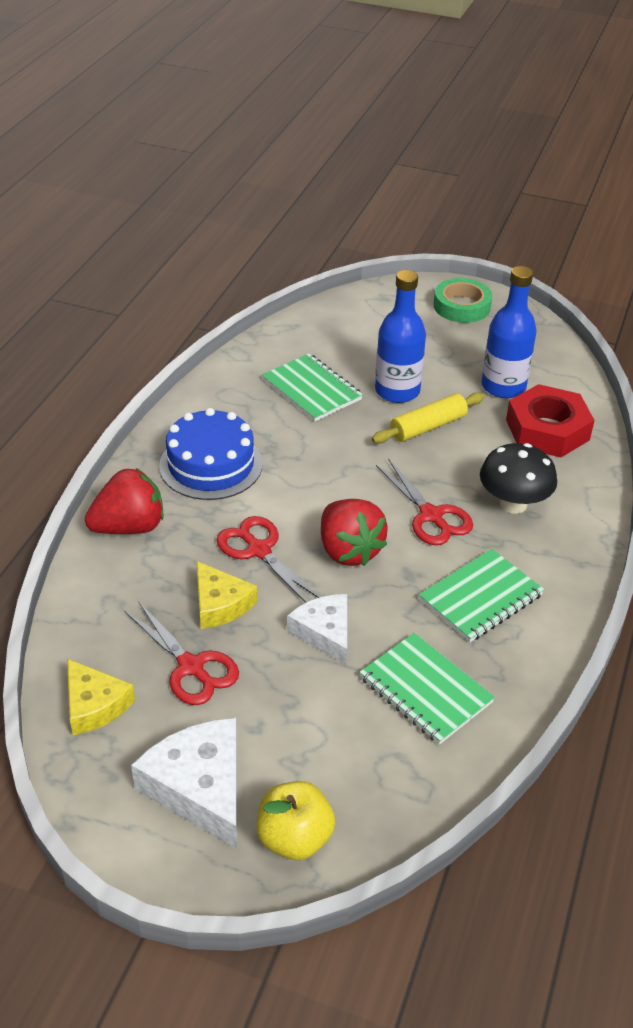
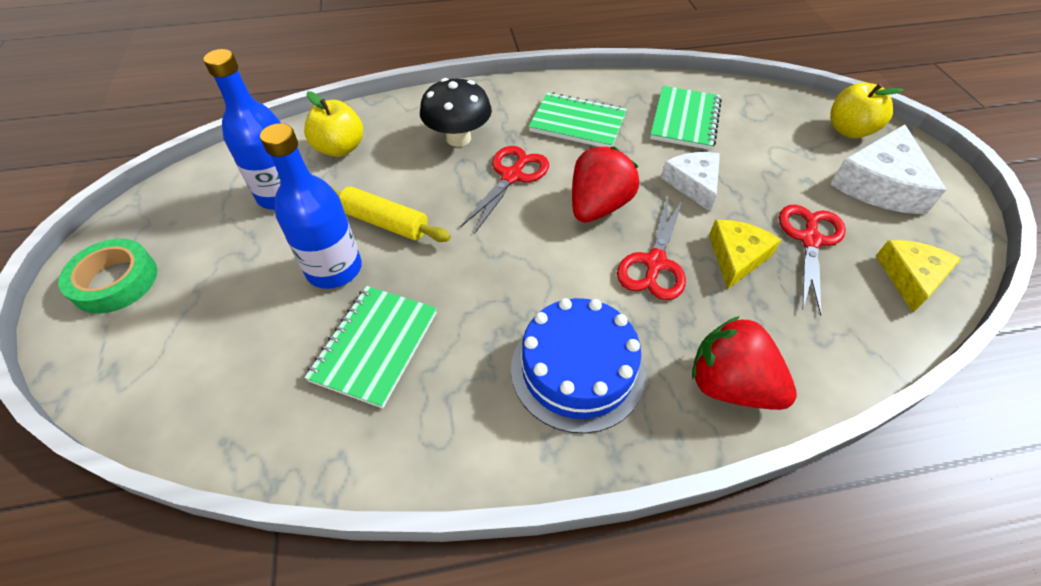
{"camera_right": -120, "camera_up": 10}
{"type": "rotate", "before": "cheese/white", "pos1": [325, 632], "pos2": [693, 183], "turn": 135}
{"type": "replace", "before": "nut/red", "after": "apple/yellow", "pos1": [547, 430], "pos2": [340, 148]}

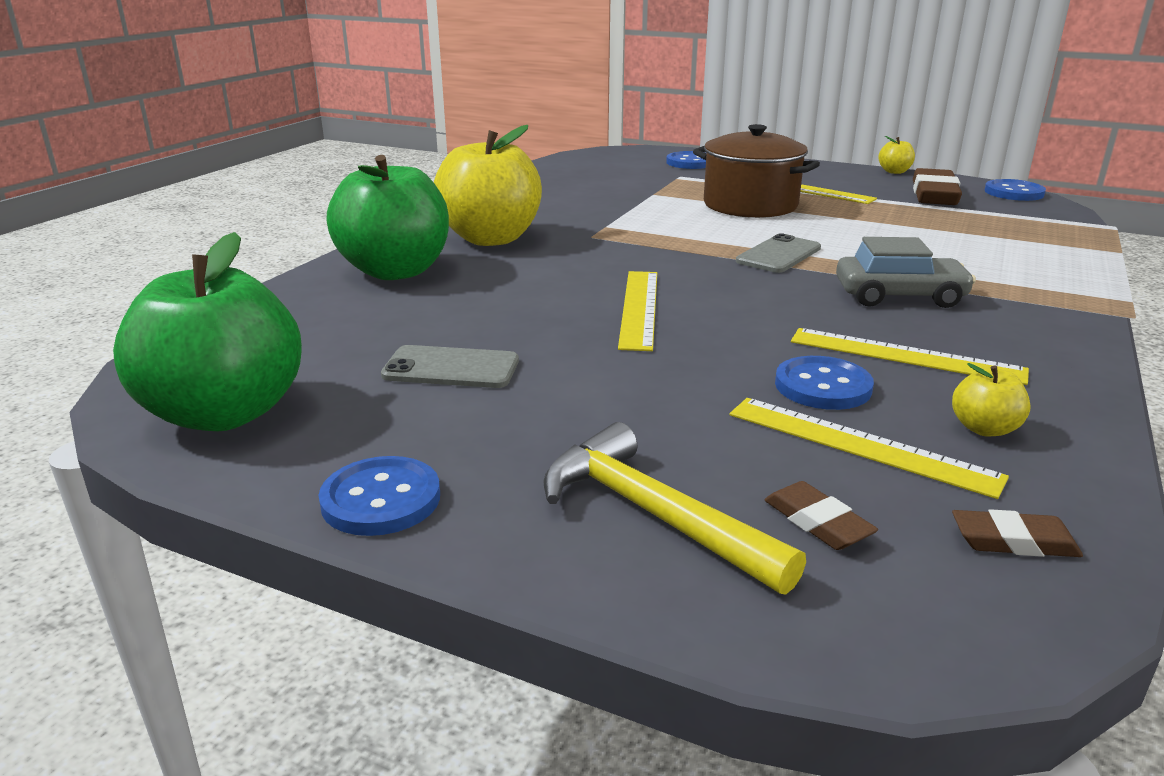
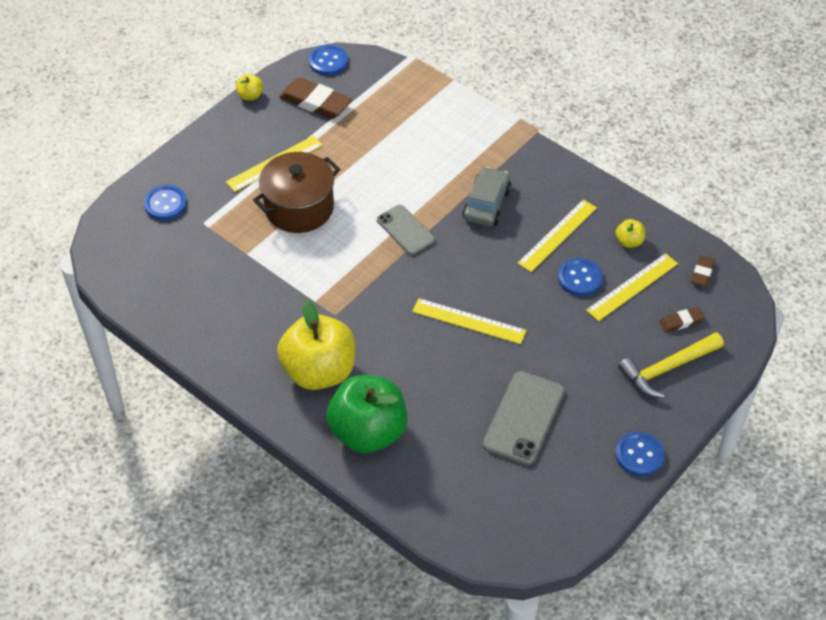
{"camera_right": -75, "camera_up": 25}
{"type": "delete", "before": "apple/green", "pos1": [225, 413]}
{"type": "resize", "before": "phone/grey", "pos1": [451, 368], "pos2": [524, 418], "scale": 1.51}

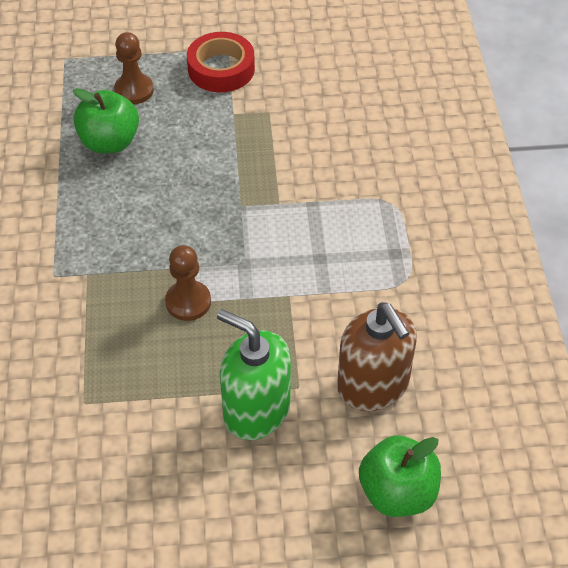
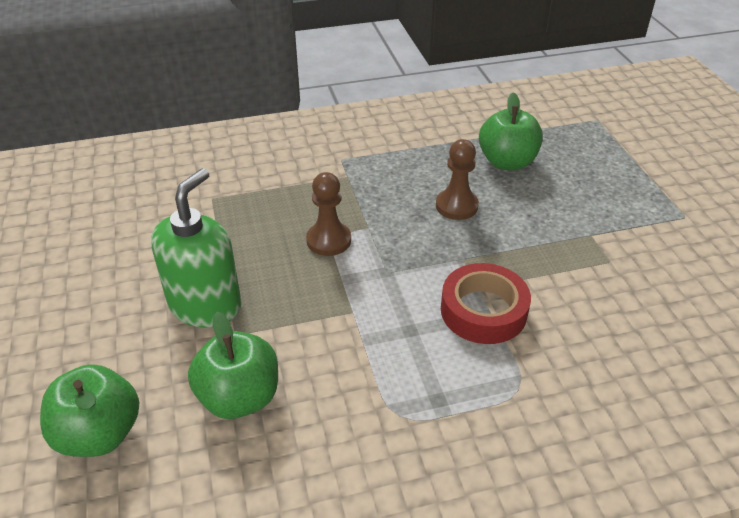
{"camera_right": 80, "camera_up": -10}
{"type": "move", "before": "pawn/brown", "pos1": [134, 90], "pos2": [456, 206]}
{"type": "move", "before": "tape/red", "pos1": [221, 69], "pos2": [483, 311]}
{"type": "replace", "before": "soap dispenser/brown", "after": "apple/green", "pos1": [373, 386], "pos2": [239, 397]}

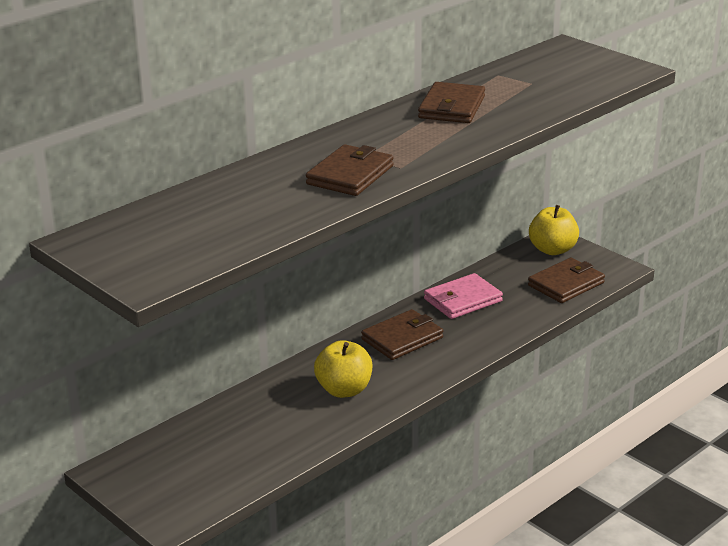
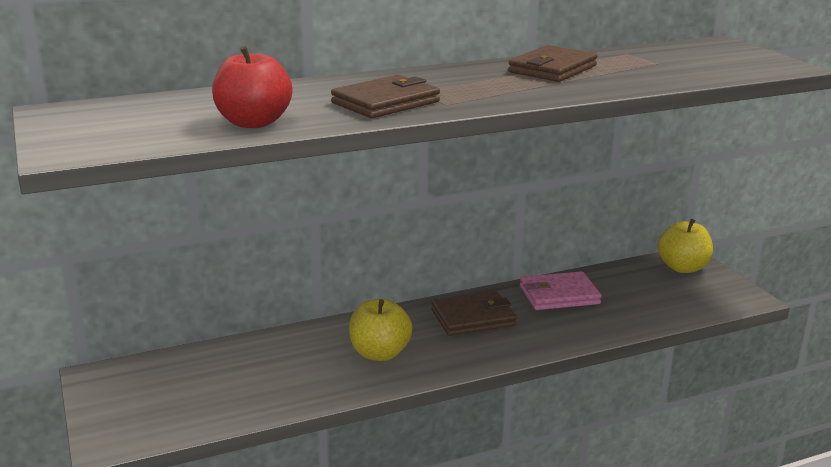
{"camera_right": 20, "camera_up": -5}
{"type": "delete", "before": "wallet/brown", "pos1": [566, 284]}
{"type": "insert", "after": "apple/red", "pos2": [253, 123]}

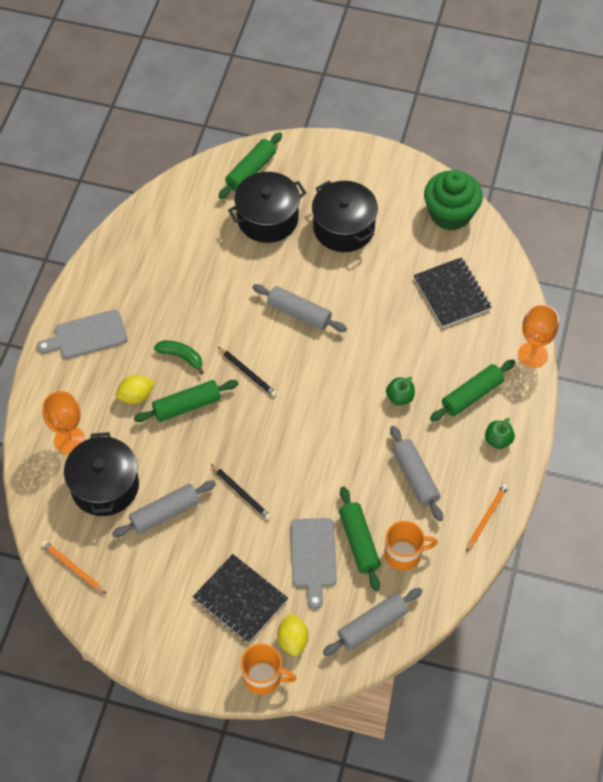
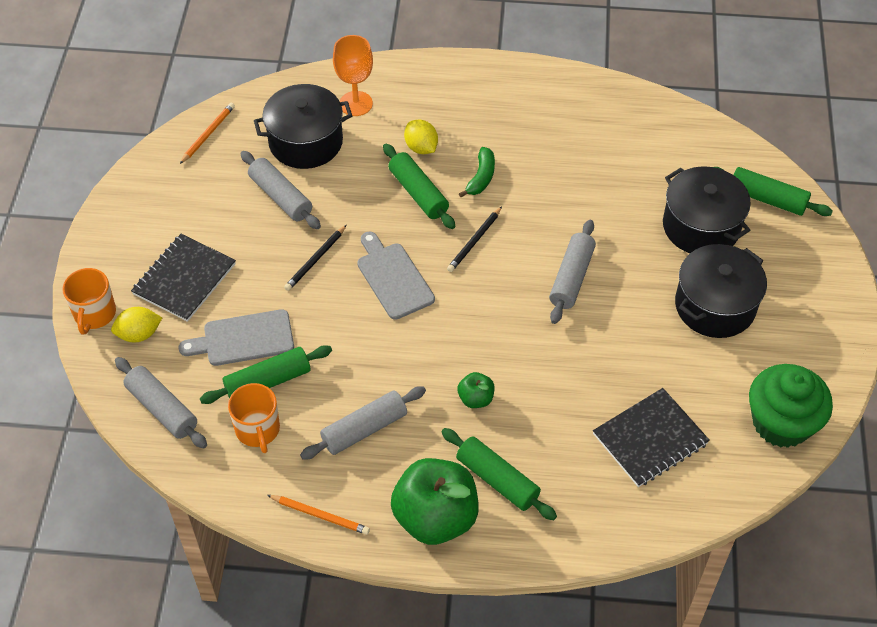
{"camera_right": 80, "camera_up": -5}
{"type": "move", "before": "cutting board/grey", "pos1": [87, 335], "pos2": [393, 278]}
{"type": "resize", "before": "apple/green", "pos1": [498, 440], "pos2": [435, 517], "scale": 2.2}
{"type": "delete", "before": "goblet/orange", "pos1": [532, 355]}

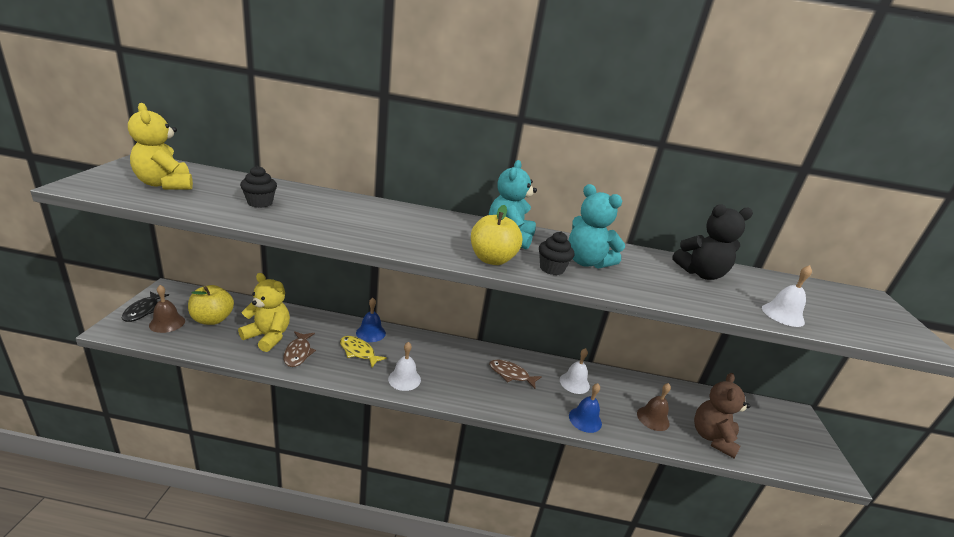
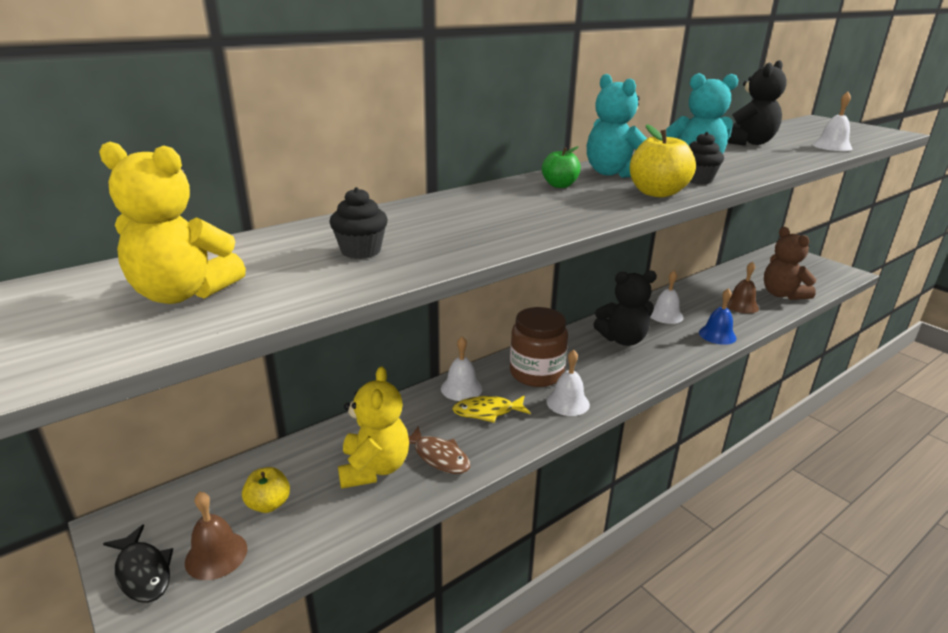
{"camera_right": -40, "camera_up": 0}
{"type": "resize", "before": "apple/yellow", "pos1": [212, 319], "pos2": [269, 504], "scale": 0.63}
{"type": "rotate", "before": "teddy bear/yellow", "pos1": [268, 336], "pos2": [374, 468], "turn": 105}
{"type": "recolor", "before": "bell/blue", "after": "bell/white", "pos1": [370, 333], "pos2": [461, 388]}
{"type": "replace", "before": "fish/brown", "after": "teddy bear/black", "pos1": [511, 374], "pos2": [623, 339]}
{"type": "insert", "after": "jar/brown", "pos2": [536, 373]}
{"type": "insert", "after": "apple/green", "pos2": [559, 185]}

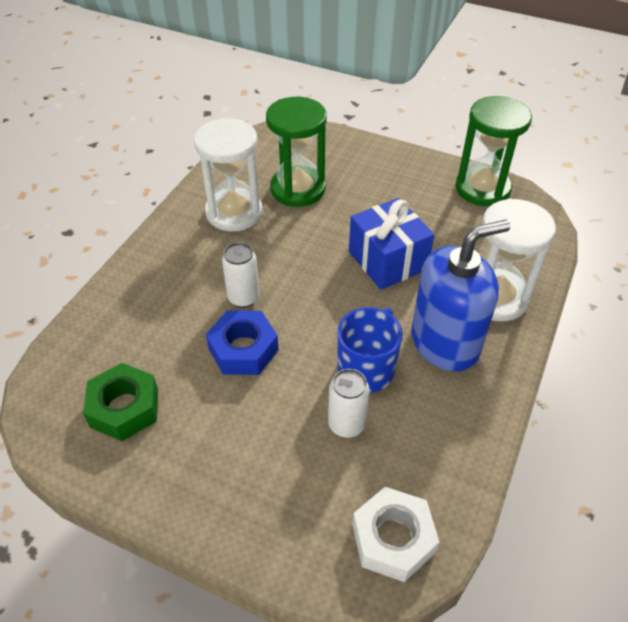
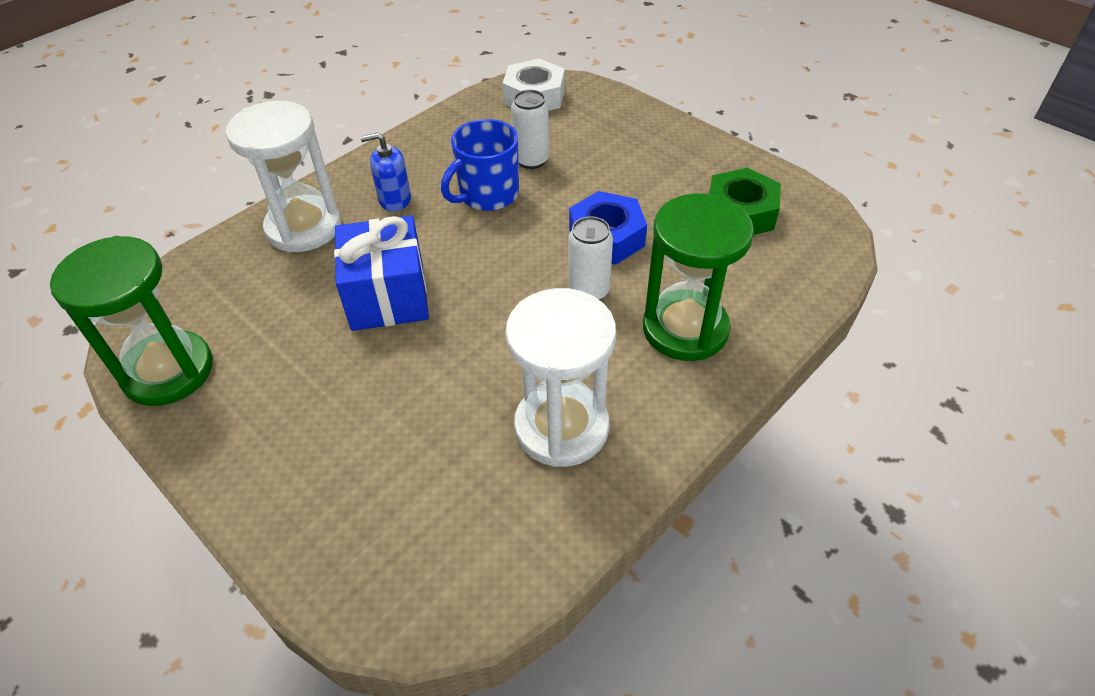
{"camera_right": -160, "camera_up": 0}
{"type": "move", "before": "hourglass/green", "pos1": [298, 189], "pos2": [685, 329]}
{"type": "resize", "before": "soap dispenser/blue", "pos1": [445, 342], "pos2": [394, 199], "scale": 0.47}

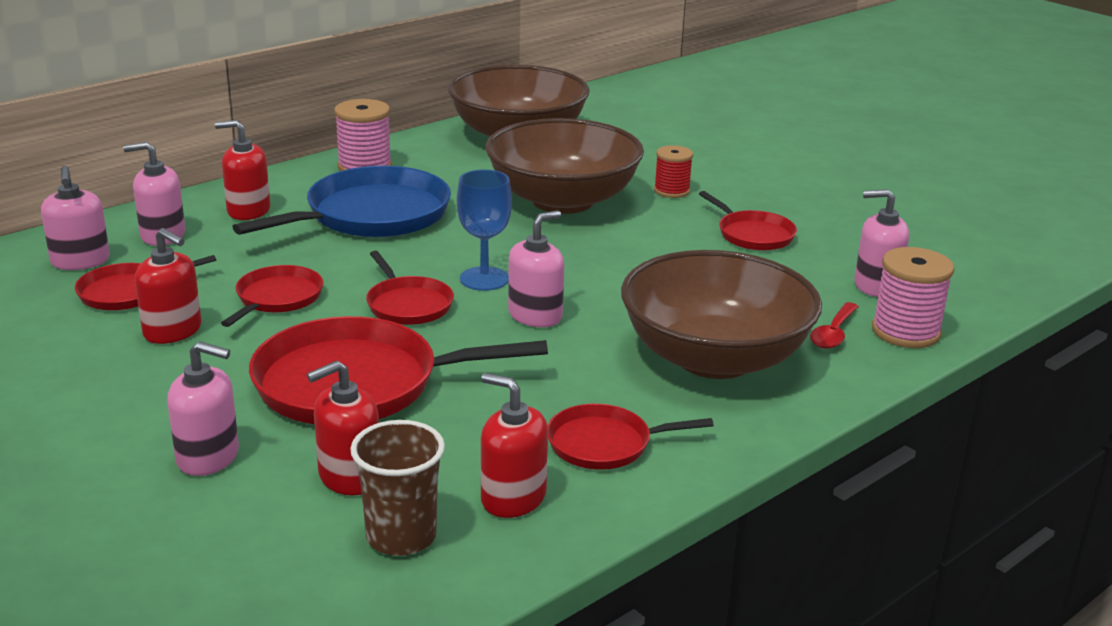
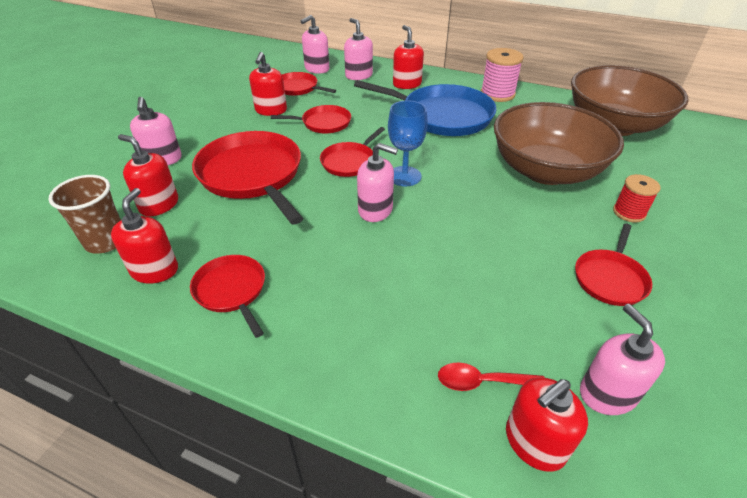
{"camera_right": 65, "camera_up": 15}
{"type": "delete", "before": "bowl/brown", "pos1": [714, 358]}
{"type": "replace", "before": "spool/pink", "after": "soap dispenser/red", "pos1": [905, 332], "pos2": [534, 442]}

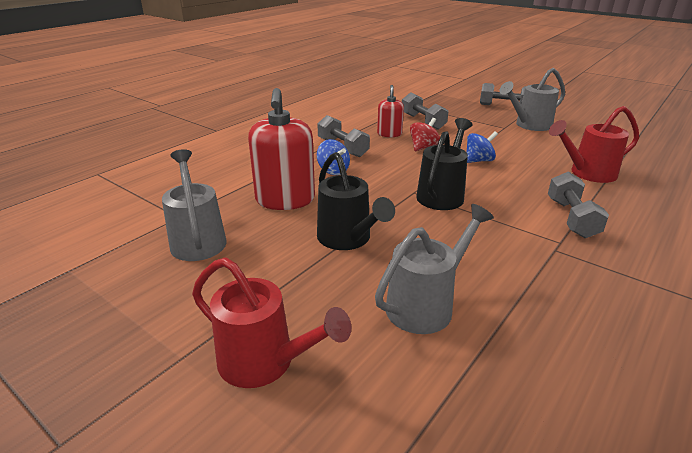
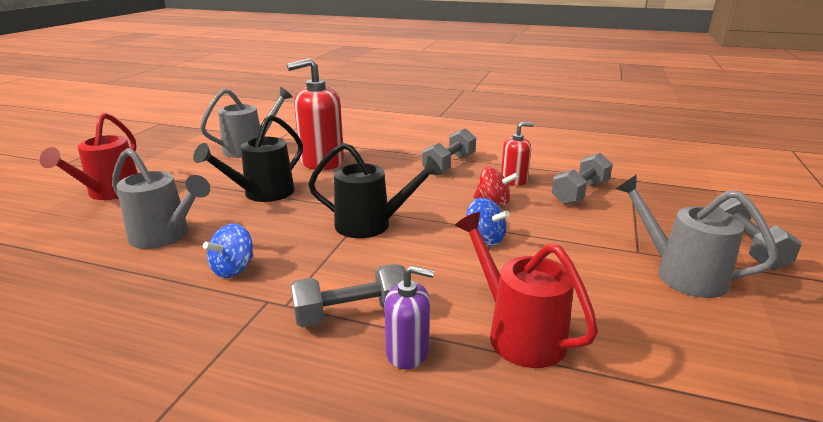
{"camera_right": 70, "camera_up": -5}
{"type": "move", "before": "spinning top/blue", "pos1": [333, 171], "pos2": [233, 269]}
{"type": "insert", "after": "soap dispenser/purple", "pos2": [407, 352]}

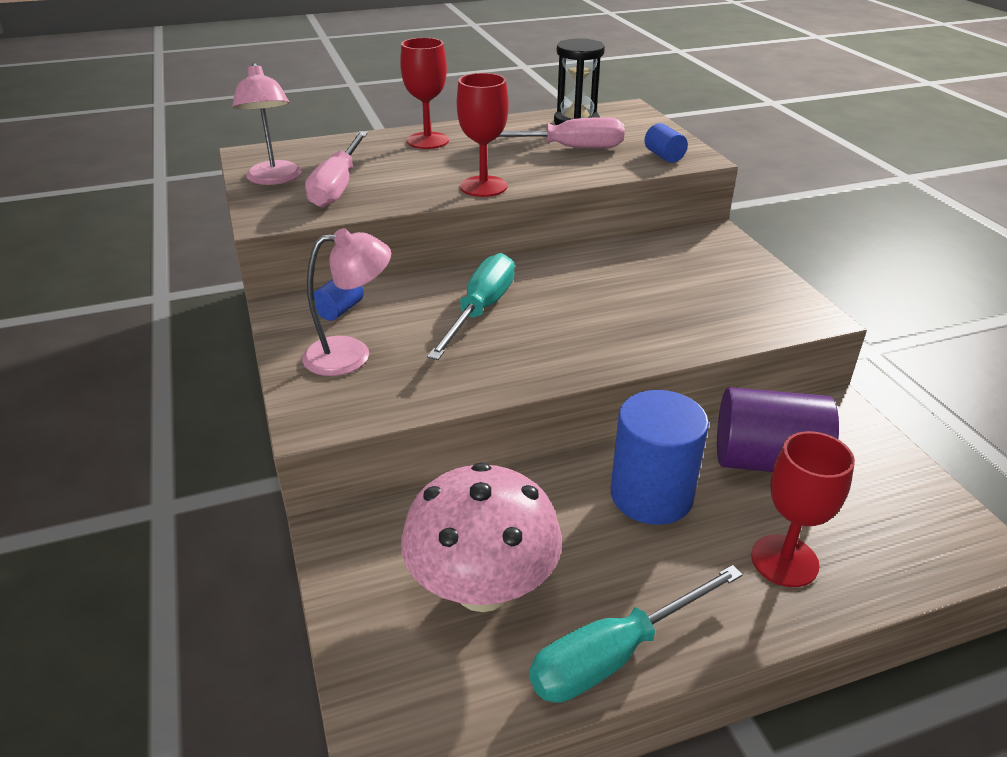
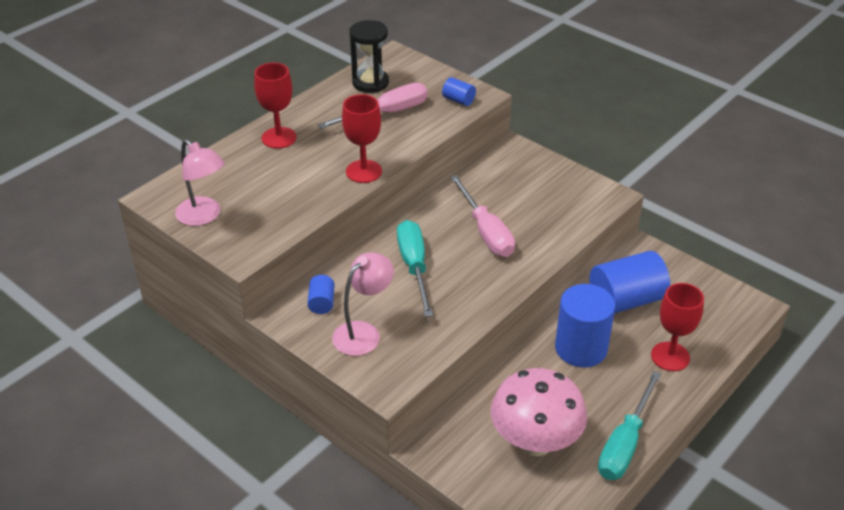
{"camera_right": -30, "camera_up": 5}
{"type": "move", "before": "screwdriver/pink", "pos1": [338, 186], "pos2": [486, 232]}
{"type": "recolor", "before": "cylinder/purple", "after": "cylinder/blue", "pos1": [767, 461], "pos2": [626, 300]}

